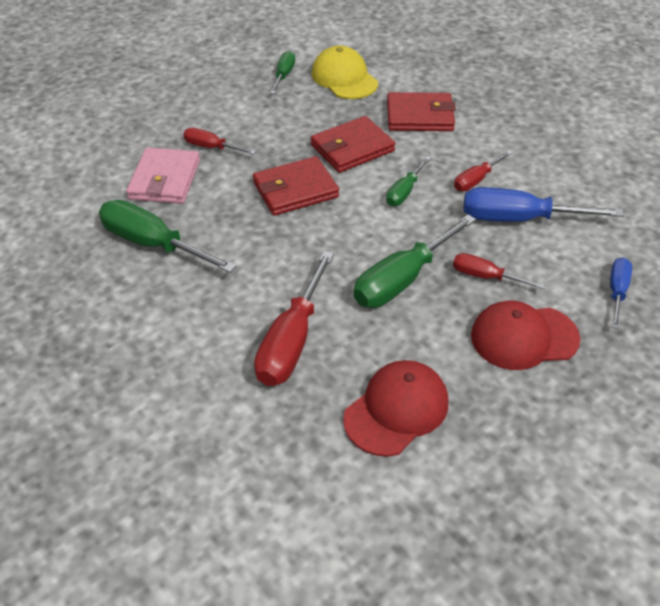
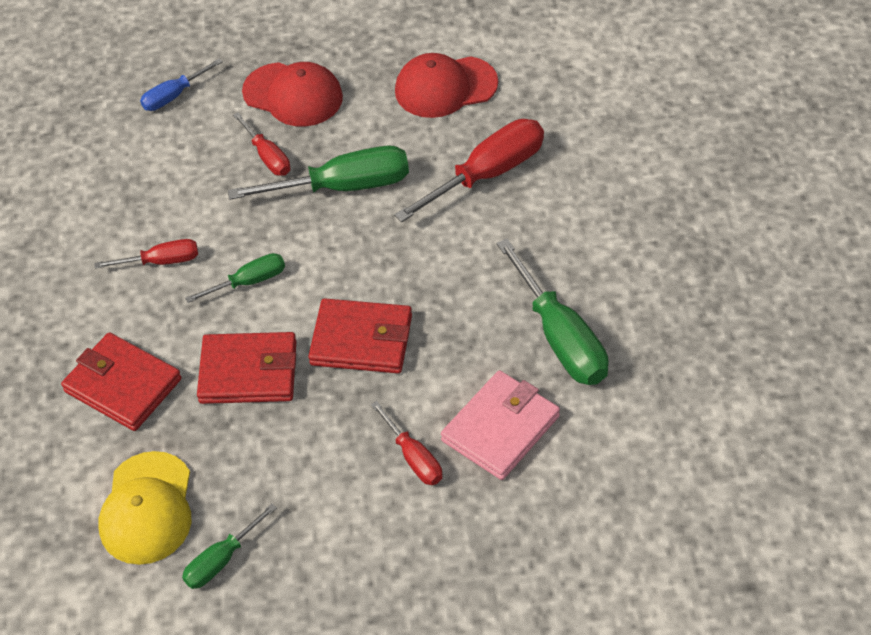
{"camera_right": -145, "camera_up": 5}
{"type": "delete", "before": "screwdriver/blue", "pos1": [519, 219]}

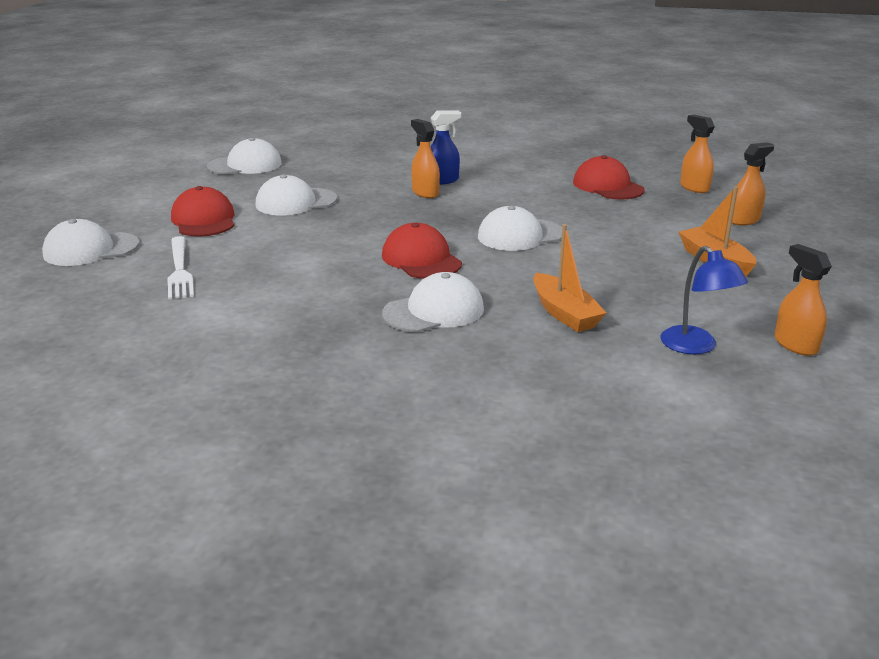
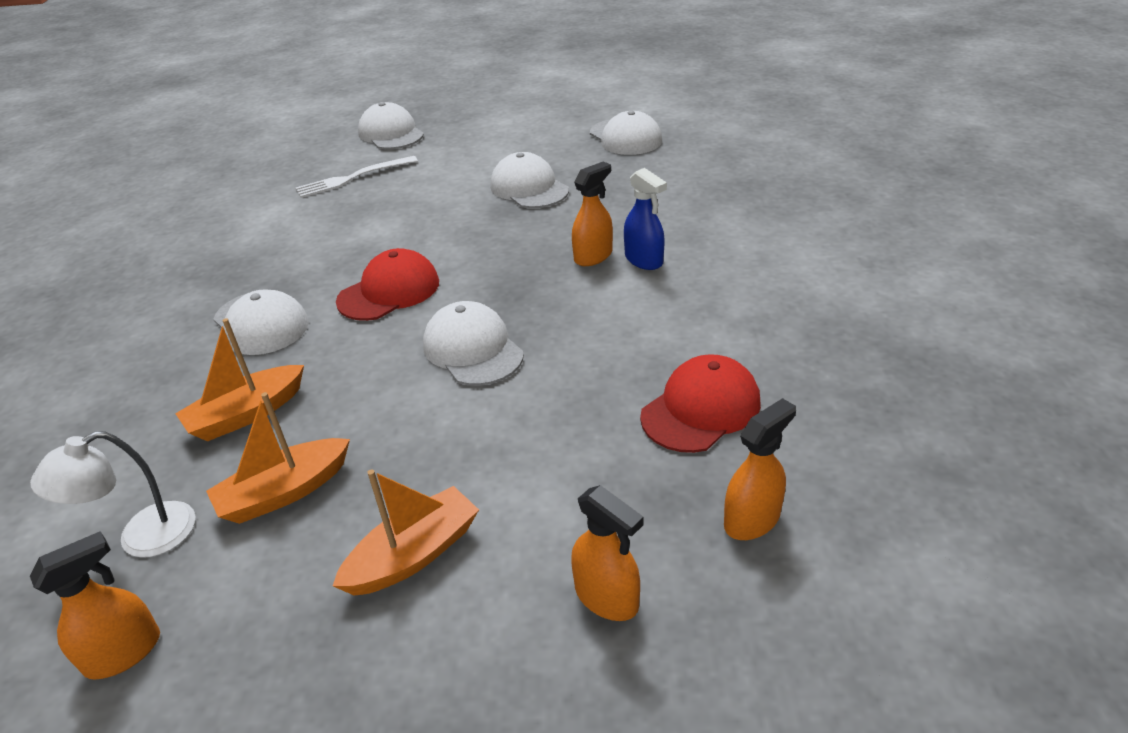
{"camera_right": 80, "camera_up": 10}
{"type": "delete", "before": "cap/red", "pos1": [204, 220]}
{"type": "recolor", "before": "lamp/blue", "after": "lamp/white", "pos1": [695, 347], "pos2": [142, 538]}
{"type": "insert", "after": "boat/orange", "pos2": [284, 492]}

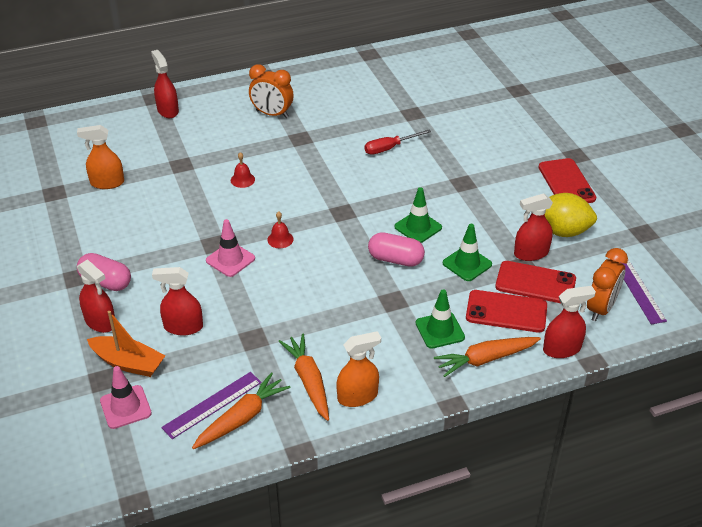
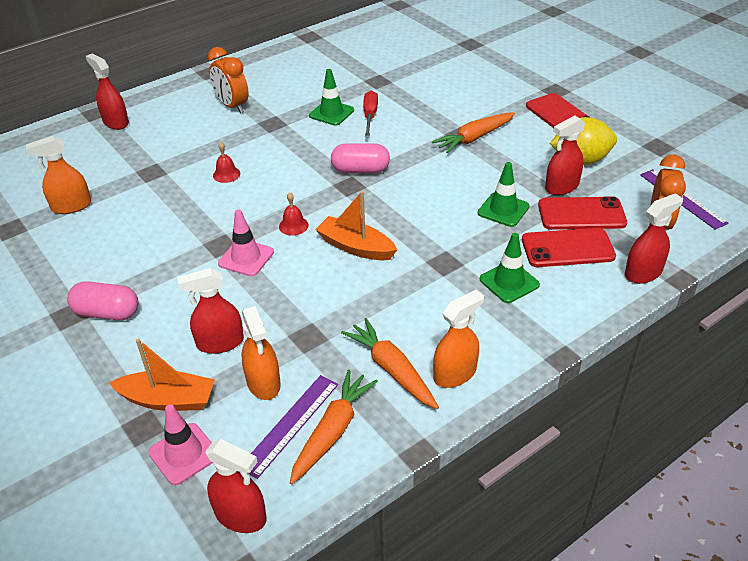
{"camera_right": -15, "camera_up": 0}
{"type": "move", "before": "spray bottle/red", "pos1": [100, 322], "pos2": [240, 515]}
{"type": "rotate", "before": "clock/orange", "pos1": [272, 114], "pos2": [232, 106], "turn": 45}
{"type": "rotate", "before": "screwdriver/red", "pos1": [389, 148], "pos2": [370, 116], "turn": 135}
{"type": "move", "before": "capsule/pink", "pos1": [395, 259], "pos2": [360, 170]}
{"type": "move", "before": "traffic cone/green", "pos1": [418, 227], "pos2": [331, 113]}
{"type": "move", "before": "carrot/orange", "pos1": [485, 359], "pos2": [474, 138]}
{"type": "insert", "after": "spray bottle/orange", "pos2": [263, 383]}
{"type": "insert", "after": "boat/orange", "pos2": [356, 247]}

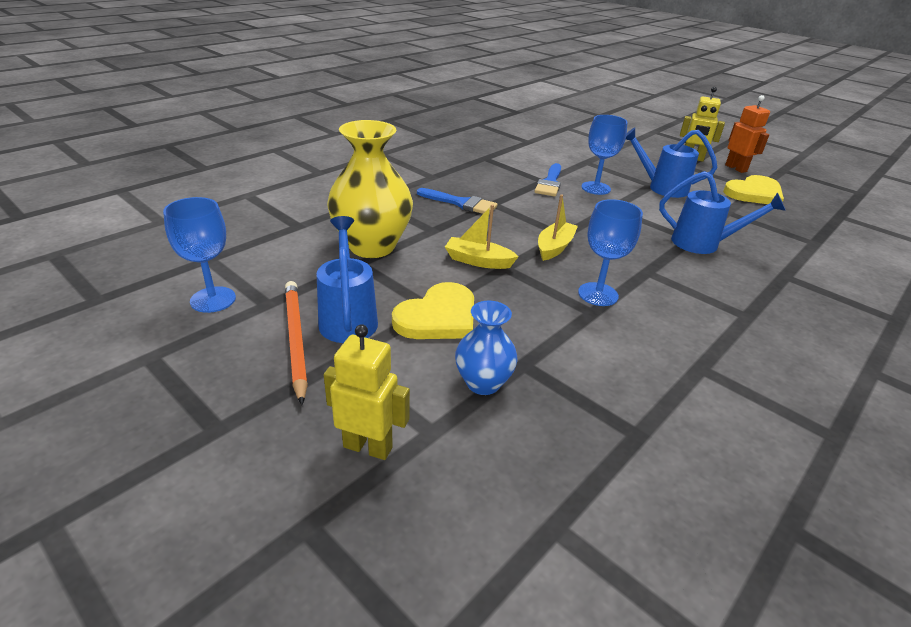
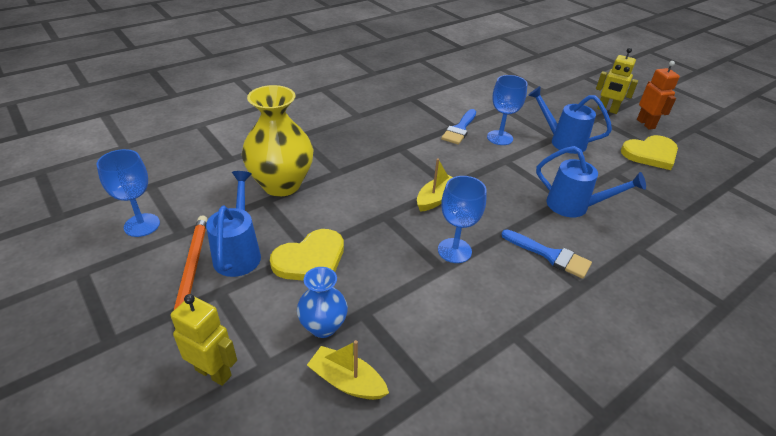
{"camera_right": 10, "camera_up": 5}
{"type": "move", "before": "brush/blue", "pos1": [461, 203], "pos2": [550, 255]}
{"type": "move", "before": "boat/yellow", "pos1": [478, 261], "pos2": [347, 381]}

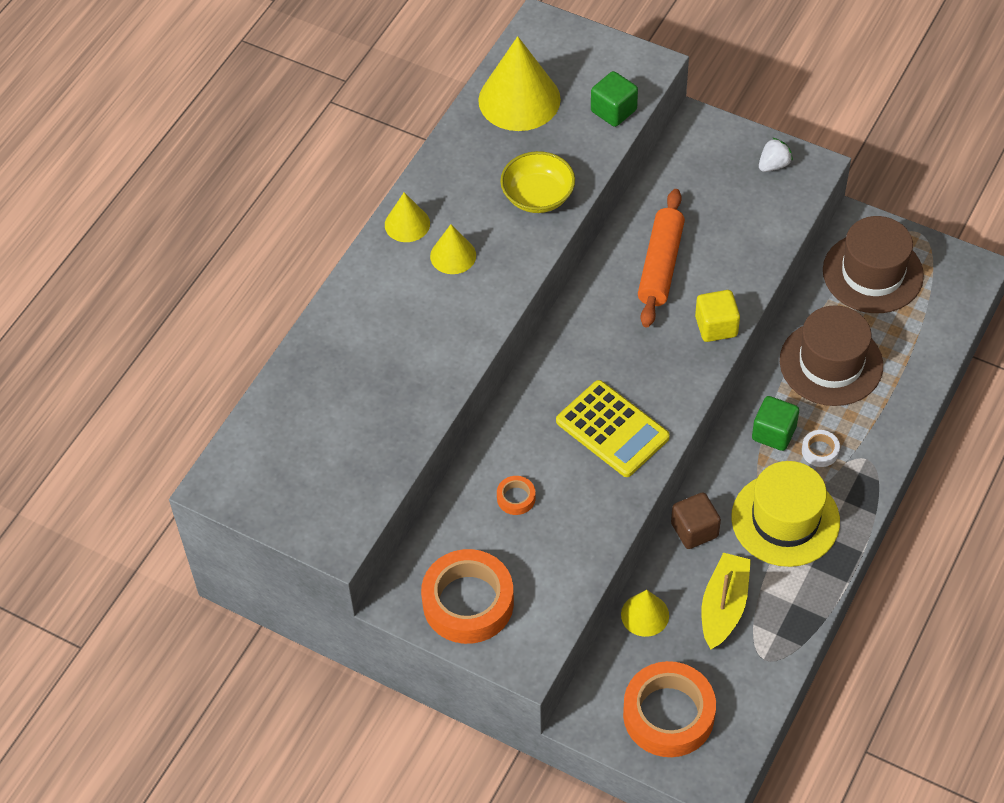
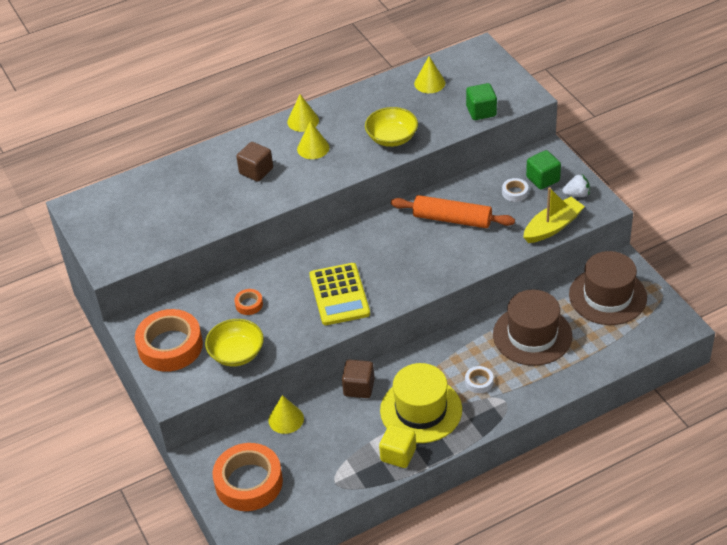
{"camera_right": 35, "camera_up": -10}
{"type": "resize", "before": "cone/yellow", "pos1": [519, 99], "pos2": [429, 83], "scale": 0.53}
{"type": "rotate", "before": "rolling pin/orange", "pos1": [660, 265], "pos2": [452, 219], "turn": 60}
{"type": "move", "before": "cube/yellow", "pos1": [716, 326], "pos2": [398, 455]}
{"type": "move", "before": "boat/yellow", "pos1": [724, 606], "pos2": [552, 227]}
{"type": "move", "before": "cube/green", "pos1": [773, 433], "pos2": [543, 179]}
{"type": "insert", "after": "bowl/yellow", "pos2": [236, 353]}
{"type": "insert", "after": "cube/brown", "pos2": [256, 171]}
{"type": "insert", "after": "tape/white", "pos2": [515, 192]}

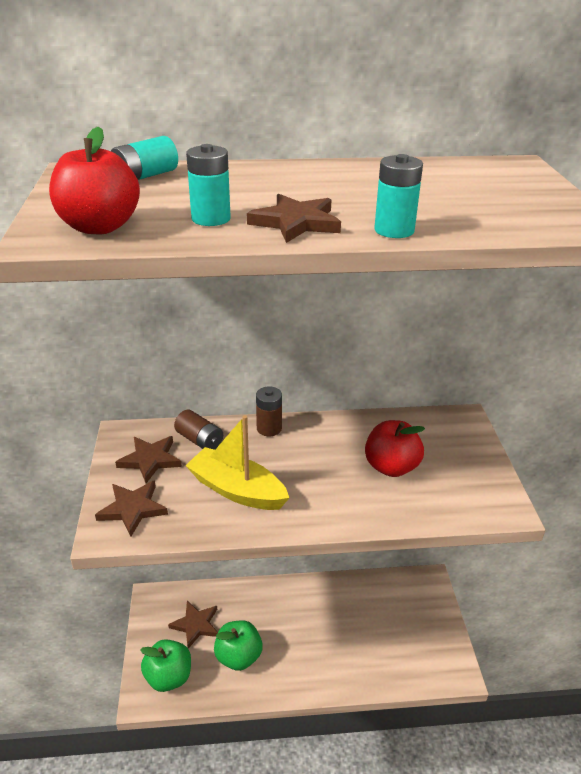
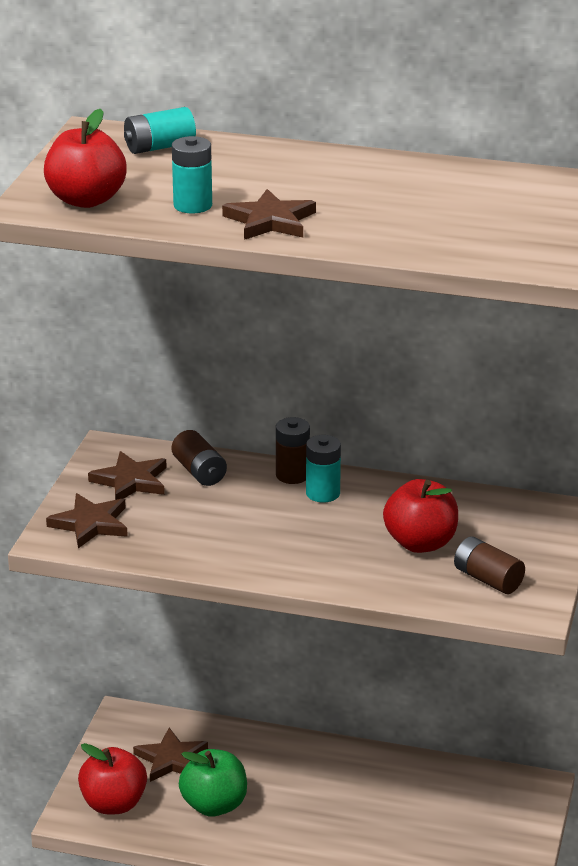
{"camera_right": 20, "camera_up": -5}
{"type": "recolor", "before": "apple/green", "after": "apple/red", "pos1": [169, 677], "pos2": [114, 804]}
{"type": "delete", "before": "boat/yellow", "pos1": [237, 490]}
{"type": "move", "before": "battery/turquoise", "pos1": [394, 230], "pos2": [323, 493]}
{"type": "insert", "after": "battery/brown", "pos2": [488, 579]}

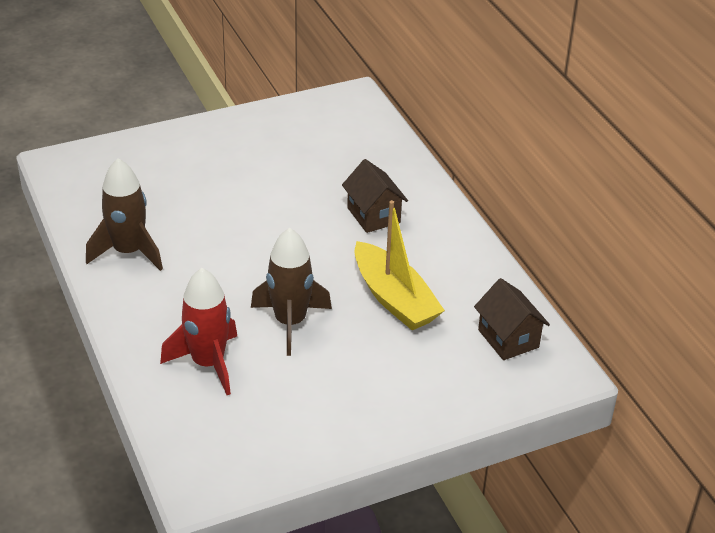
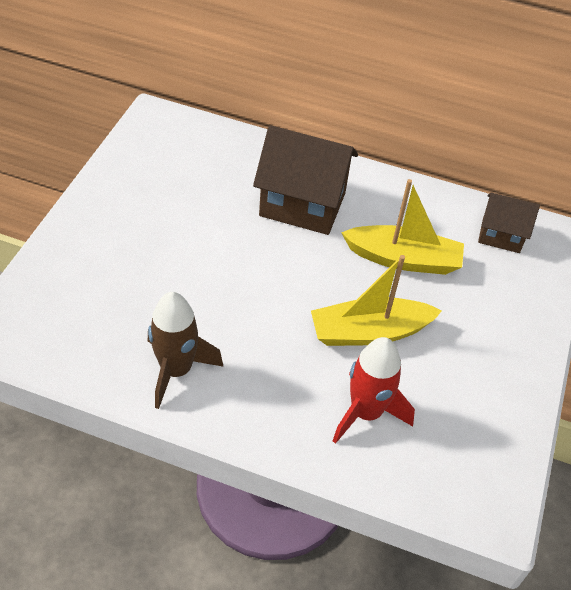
{"camera_right": -50, "camera_up": 10}
{"type": "replace", "before": "rocket/brown", "after": "boat/yellow", "pos1": [290, 322], "pos2": [369, 332]}
{"type": "resize", "before": "house/brown", "pos1": [373, 215], "pos2": [302, 204], "scale": 1.74}

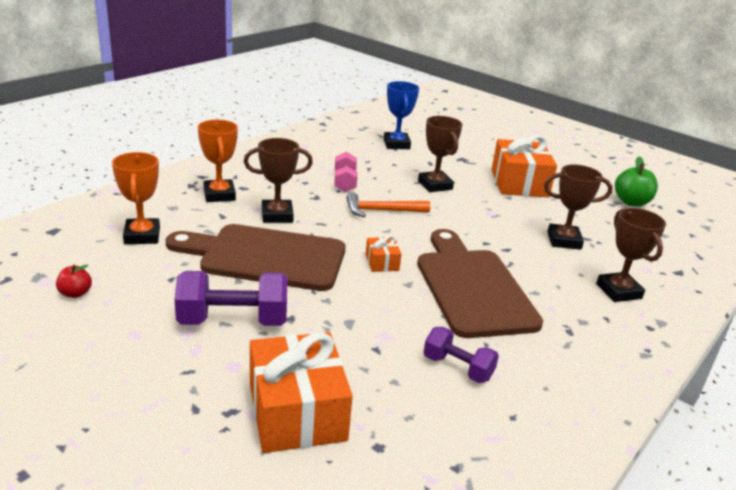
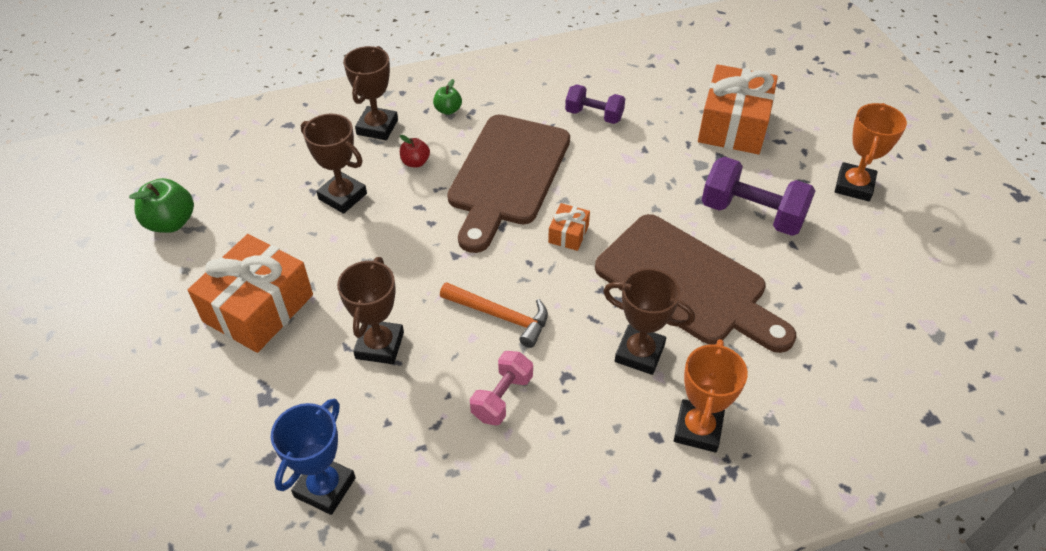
{"camera_right": -145, "camera_up": 20}
{"type": "move", "before": "apple/red", "pos1": [75, 293], "pos2": [415, 162]}
{"type": "move", "before": "trophy/orange", "pos1": [142, 236], "pos2": [854, 186]}
{"type": "rotate", "before": "dumbbell/purple", "pos1": [457, 368], "pos2": [594, 115], "turn": -45}
{"type": "insert", "after": "apple/green", "pos2": [448, 110]}

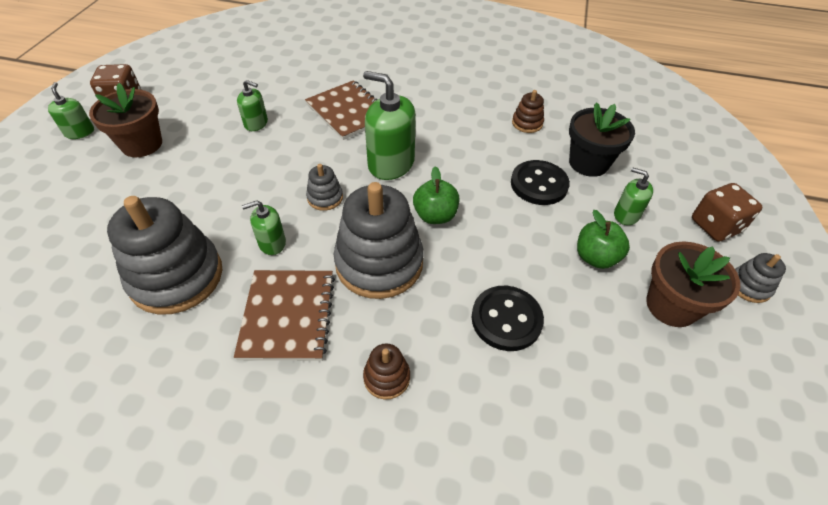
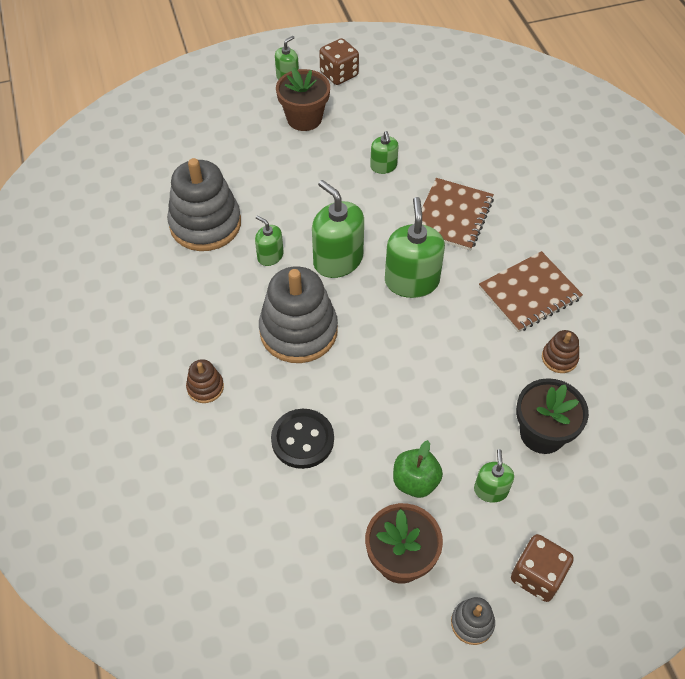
{"camera_right": 60, "camera_up": 5}
{"type": "move", "before": "notebook/brown", "pos1": [288, 316], "pos2": [529, 293]}
{"type": "replace", "before": "stacking toy/grey", "after": "soap dispenser/green", "pos1": [325, 198], "pos2": [338, 260]}
{"type": "delete", "before": "apple/green", "pos1": [435, 215]}
{"type": "delete", "before": "button/black", "pos1": [539, 184]}

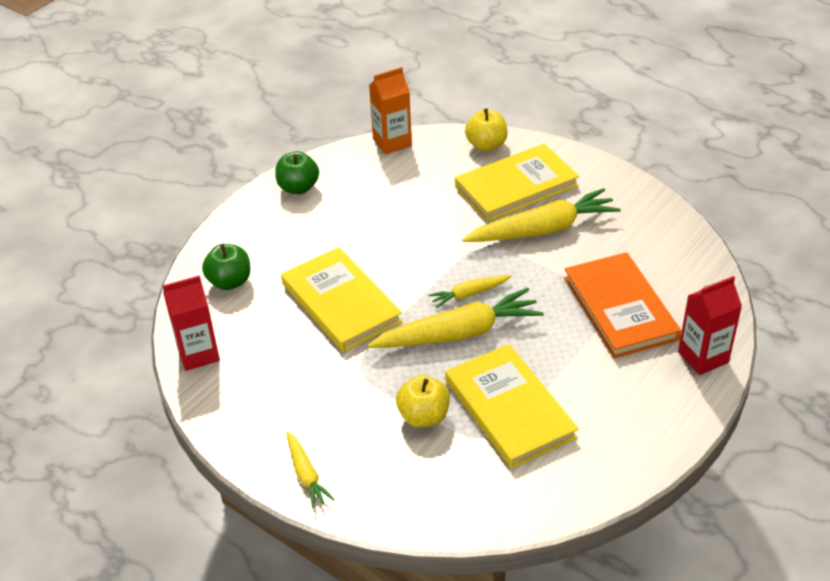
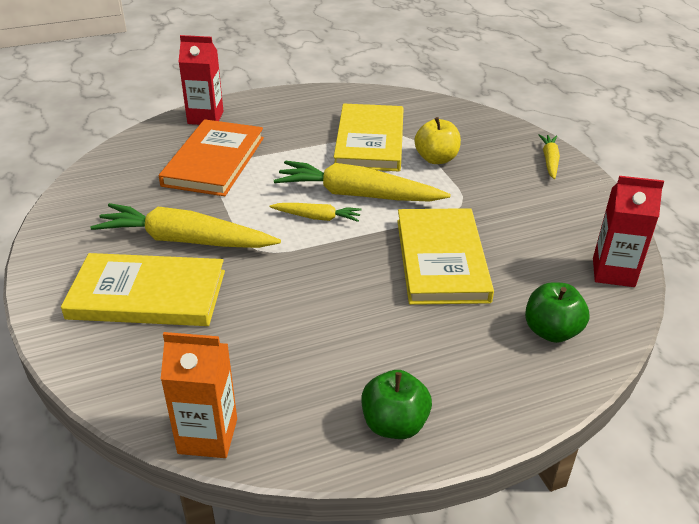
{"camera_right": -150, "camera_up": -5}
{"type": "delete", "before": "apple/yellow", "pos1": [486, 145]}

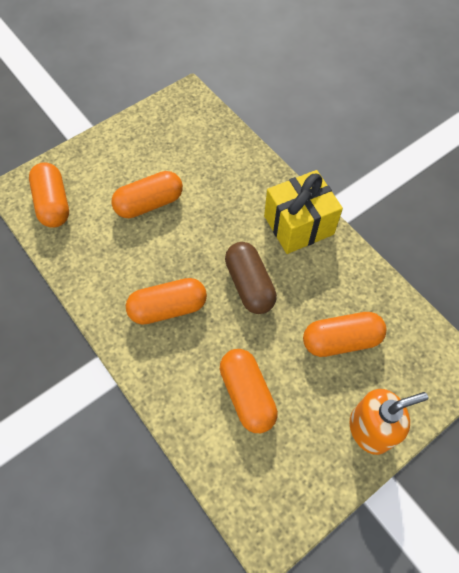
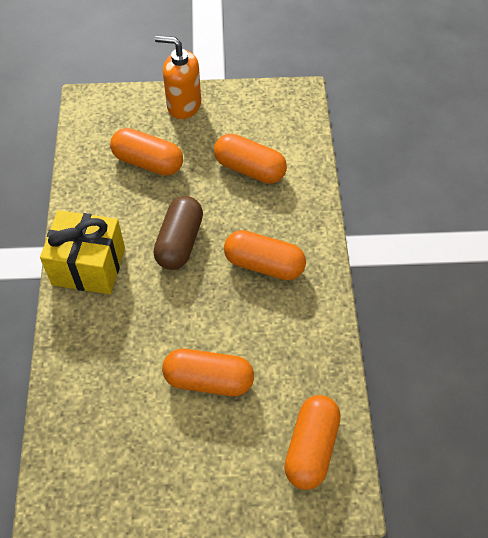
{"camera_right": -145, "camera_up": -5}
{"type": "rotate", "before": "capsule/orange", "pos1": [247, 395], "pos2": [249, 169], "turn": -75}

